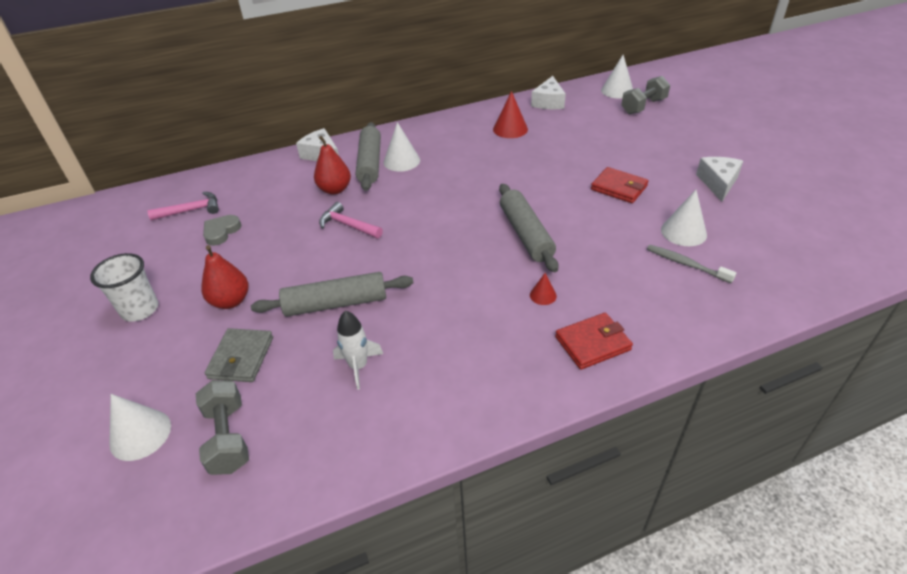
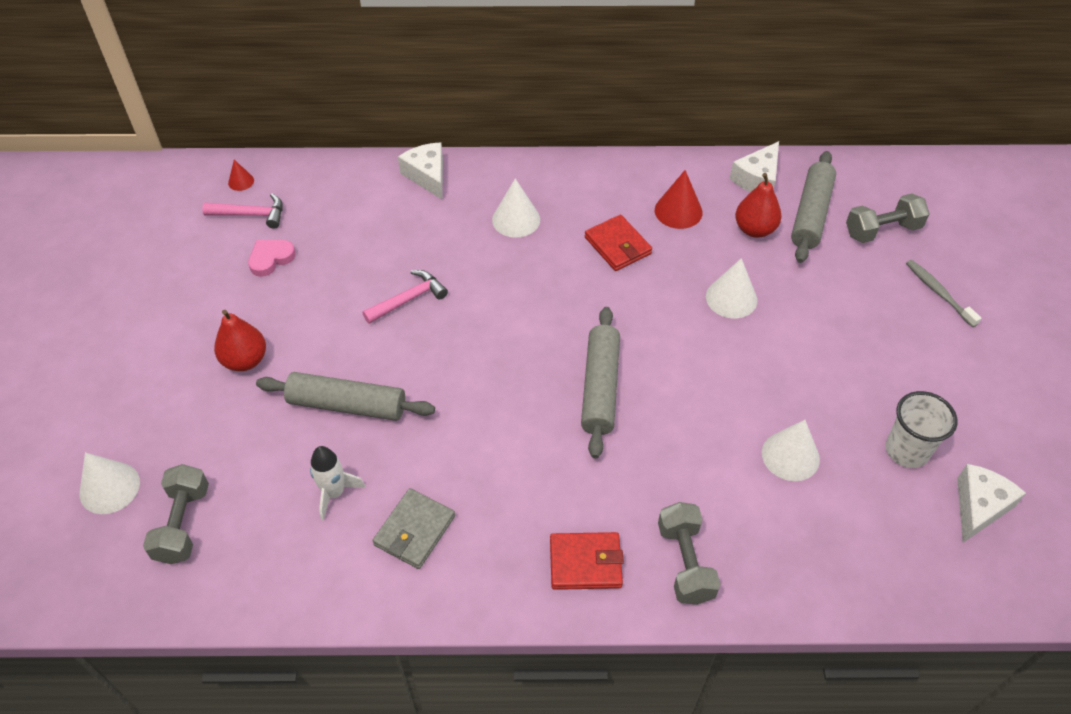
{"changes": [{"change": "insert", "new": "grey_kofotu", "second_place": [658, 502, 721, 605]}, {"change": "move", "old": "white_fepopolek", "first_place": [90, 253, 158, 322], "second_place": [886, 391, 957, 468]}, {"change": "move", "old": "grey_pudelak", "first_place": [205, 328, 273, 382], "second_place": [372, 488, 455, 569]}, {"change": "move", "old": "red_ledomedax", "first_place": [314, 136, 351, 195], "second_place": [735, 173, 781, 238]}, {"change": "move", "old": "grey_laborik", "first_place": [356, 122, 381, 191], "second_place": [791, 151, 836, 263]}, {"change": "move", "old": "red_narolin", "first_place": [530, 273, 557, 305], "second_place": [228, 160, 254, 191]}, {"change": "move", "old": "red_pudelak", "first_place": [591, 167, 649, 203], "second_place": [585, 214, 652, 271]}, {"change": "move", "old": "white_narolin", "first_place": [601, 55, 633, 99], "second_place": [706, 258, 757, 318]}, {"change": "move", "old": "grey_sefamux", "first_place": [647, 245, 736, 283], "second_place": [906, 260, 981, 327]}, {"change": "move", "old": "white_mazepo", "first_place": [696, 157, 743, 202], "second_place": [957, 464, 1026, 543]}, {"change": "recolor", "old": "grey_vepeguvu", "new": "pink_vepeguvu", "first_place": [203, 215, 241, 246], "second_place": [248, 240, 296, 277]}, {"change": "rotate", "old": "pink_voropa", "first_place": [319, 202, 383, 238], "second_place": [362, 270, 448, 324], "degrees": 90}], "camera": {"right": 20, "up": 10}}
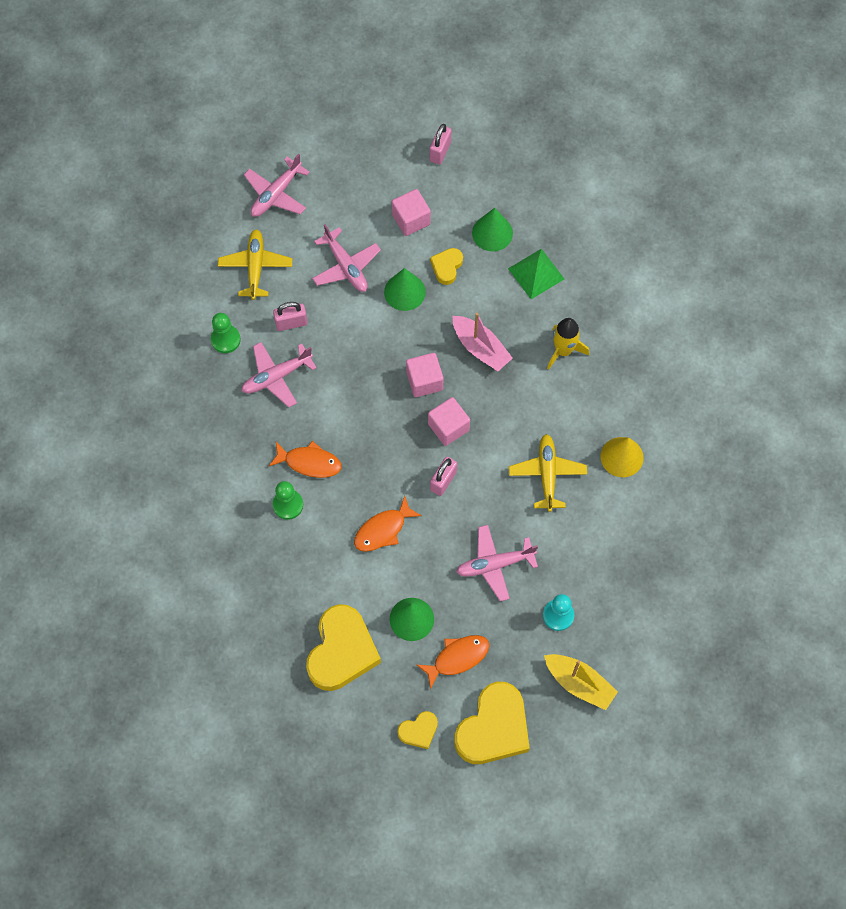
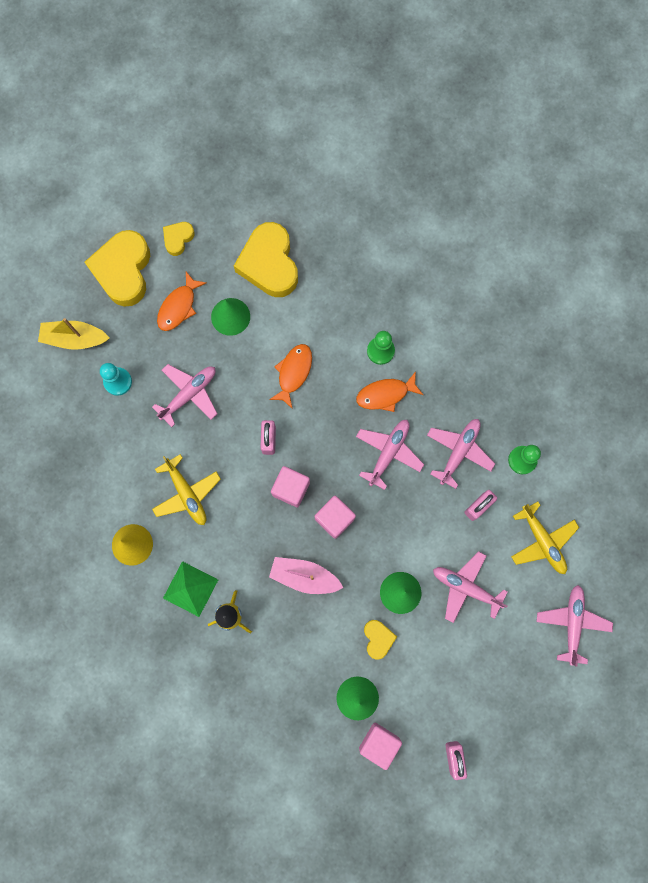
{"changes": [{"change": "insert", "new": "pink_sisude", "second_place": [356, 420, 424, 490]}, {"change": "move", "old": "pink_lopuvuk", "first_place": [392, 189, 431, 236], "second_place": [359, 723, 402, 770]}, {"change": "move", "old": "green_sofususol", "first_place": [508, 249, 564, 299], "second_place": [163, 561, 218, 617]}], "camera": {"right": 150, "up": 10}}
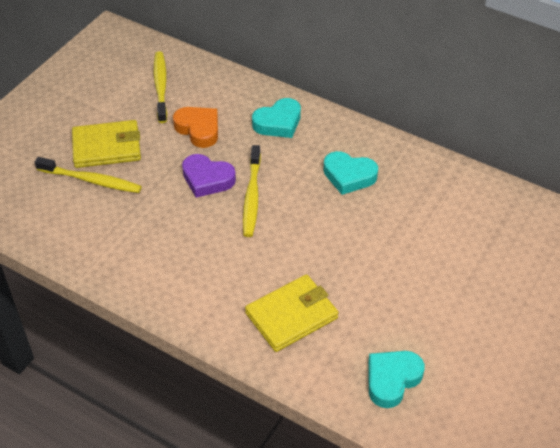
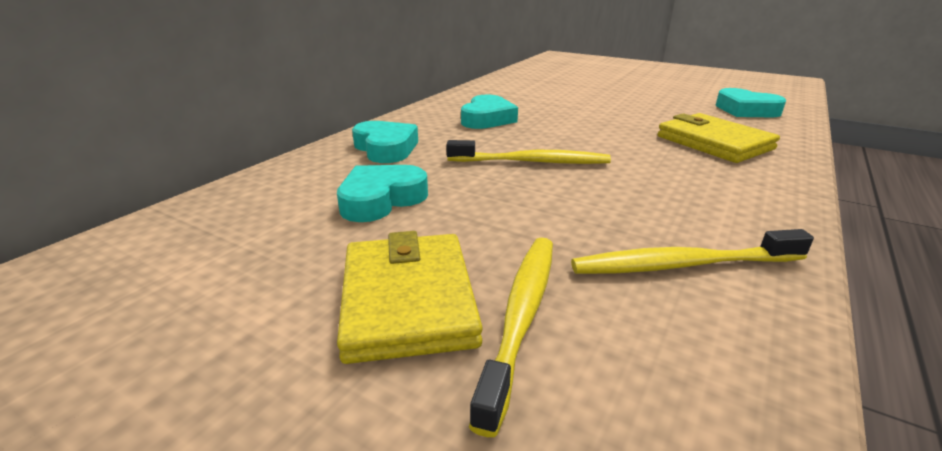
{"changes": [{"change": "delete", "old": "purple_vepeguvu", "first_place": [182, 154, 236, 198]}, {"change": "move", "old": "yellow_sefamux", "first_place": [154, 51, 167, 123], "second_place": [571, 229, 814, 274]}, {"change": "recolor", "old": "orange_vepeguvu", "new": "turquoise_vepeguvu", "first_place": [173, 107, 218, 148], "second_place": [337, 165, 428, 222]}], "camera": {"right": -90, "up": -20}}
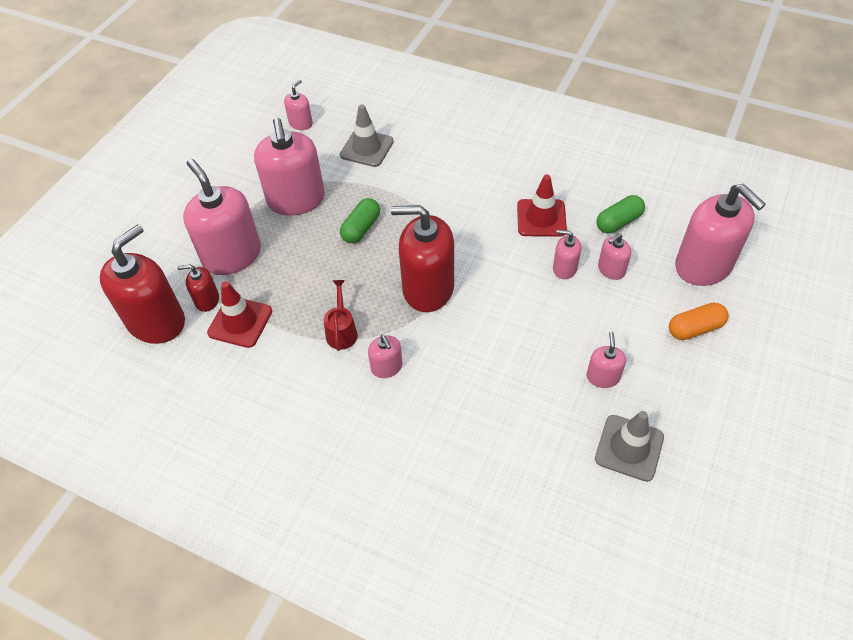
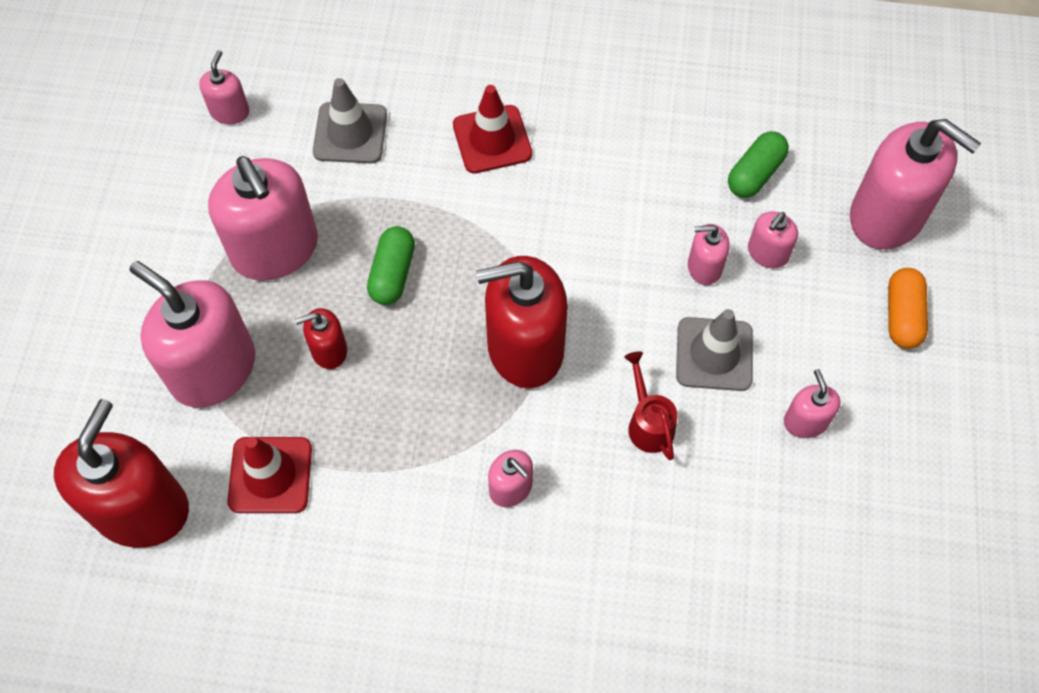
{"changes": [{"change": "move", "old": "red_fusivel", "first_place": [177, 265, 219, 312], "second_place": [295, 308, 347, 369]}, {"change": "move", "old": "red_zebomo", "first_place": [323, 280, 358, 351], "second_place": [624, 351, 678, 460]}, {"change": "move", "old": "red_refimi", "first_place": [517, 175, 567, 237], "second_place": [453, 85, 532, 174]}, {"change": "move", "old": "grey_refimi", "first_place": [595, 411, 664, 482], "second_place": [676, 309, 753, 391]}, {"change": "rotate", "old": "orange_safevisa", "first_place": [669, 303, 728, 340], "second_place": [888, 268, 928, 349], "degrees": -45}], "camera": {"right": -20, "up": 10}}
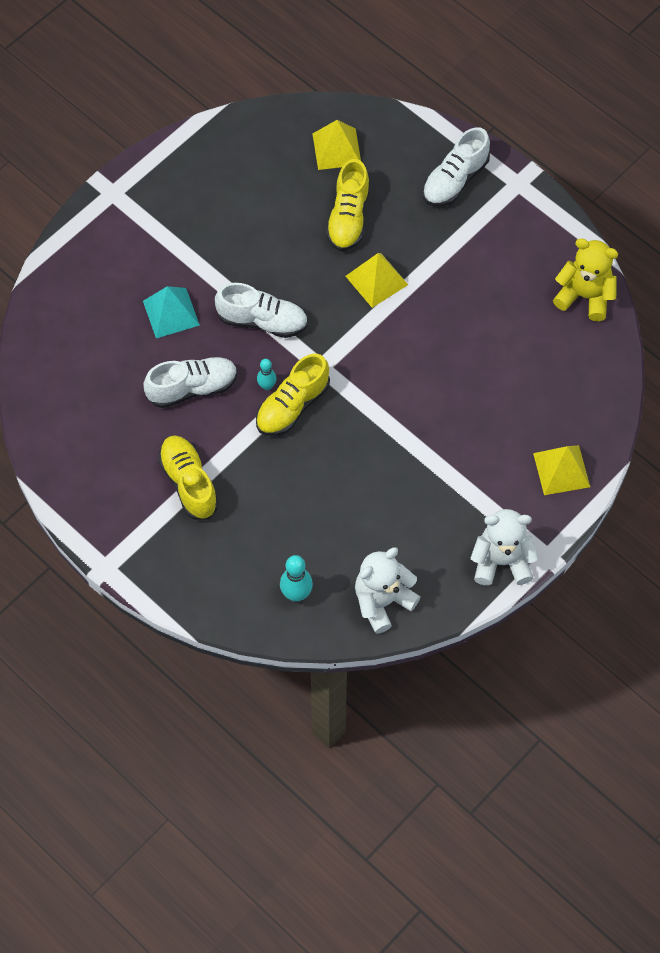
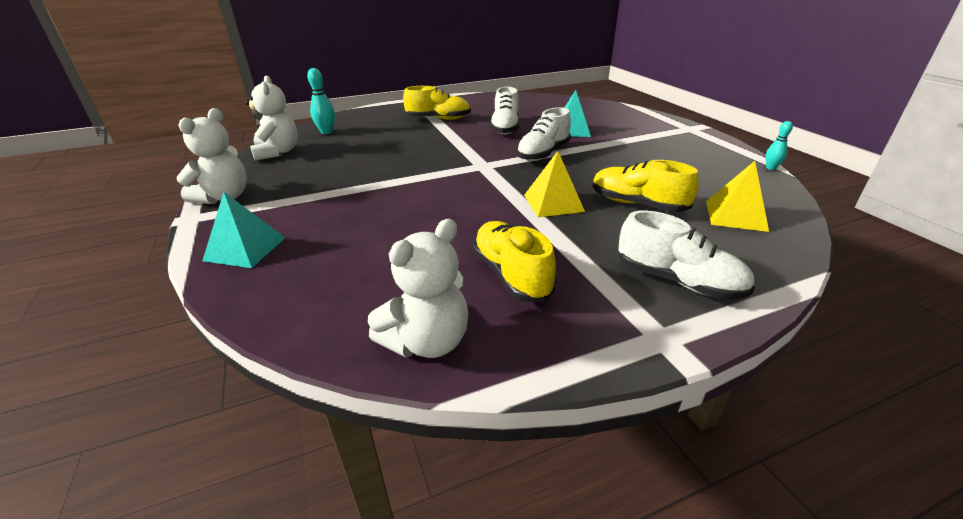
{"changes": [{"change": "move", "old": "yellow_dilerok", "first_place": [256, 354, 330, 436], "second_place": [473, 221, 556, 302]}, {"change": "move", "old": "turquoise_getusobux", "first_place": [257, 359, 276, 390], "second_place": [765, 121, 793, 170]}, {"change": "recolor", "old": "yellow_sofususol", "new": "turquoise_sofususol", "first_place": [533, 445, 590, 495], "second_place": [202, 192, 285, 268]}, {"change": "recolor", "old": "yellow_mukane", "new": "white_mukane", "first_place": [553, 238, 618, 321], "second_place": [368, 219, 469, 358]}, {"change": "rotate", "old": "white_dilerok", "first_place": [422, 127, 490, 206], "second_place": [618, 210, 755, 299], "degrees": 150}], "camera": {"right": 115, "up": -30}}
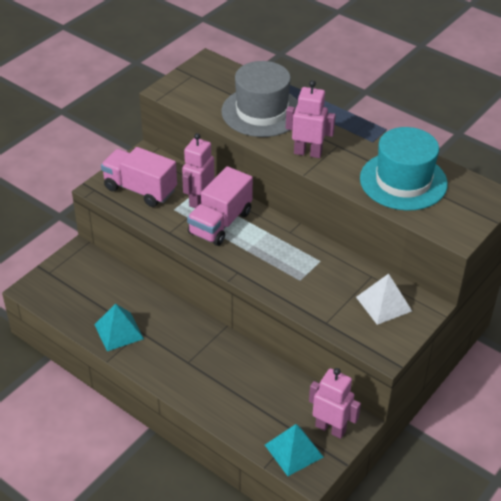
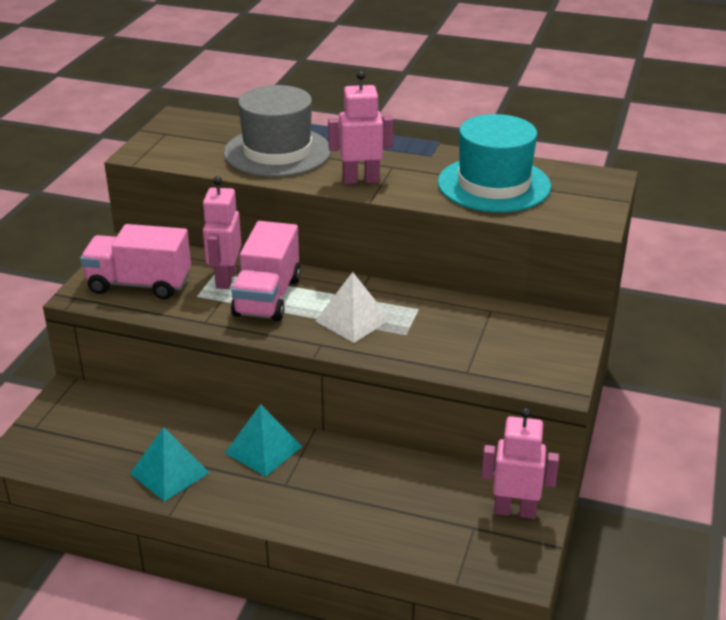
{"changes": [{"change": "move", "old": "turquoise_sofususol", "first_place": [265, 424, 323, 476], "second_place": [225, 404, 303, 477]}, {"change": "move", "old": "white_sofususol", "first_place": [356, 274, 412, 325], "second_place": [315, 272, 391, 343]}], "camera": {"right": -20, "up": -10}}
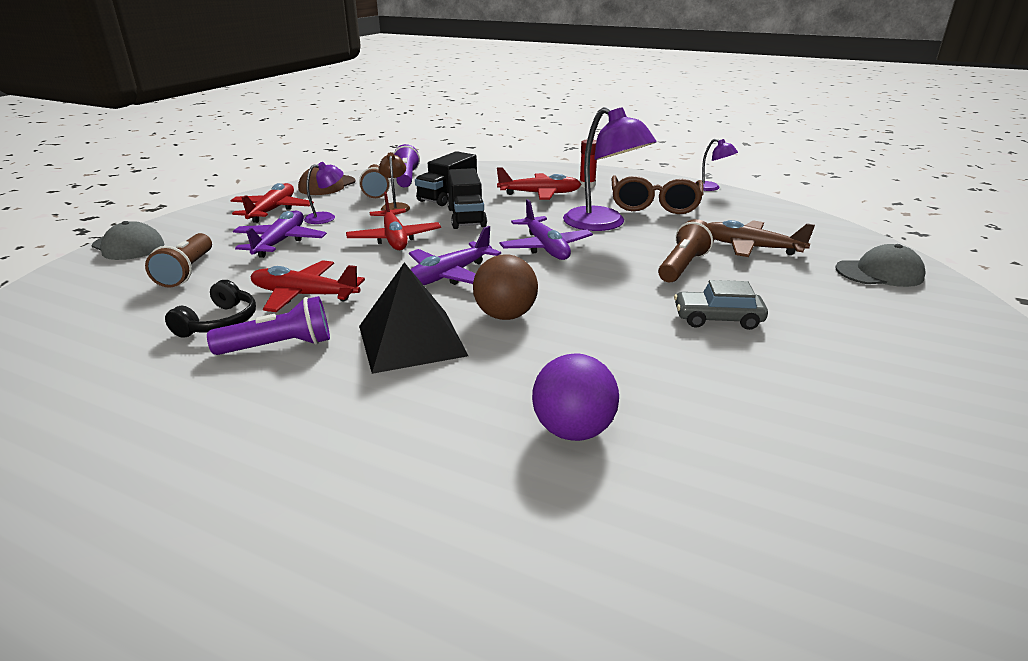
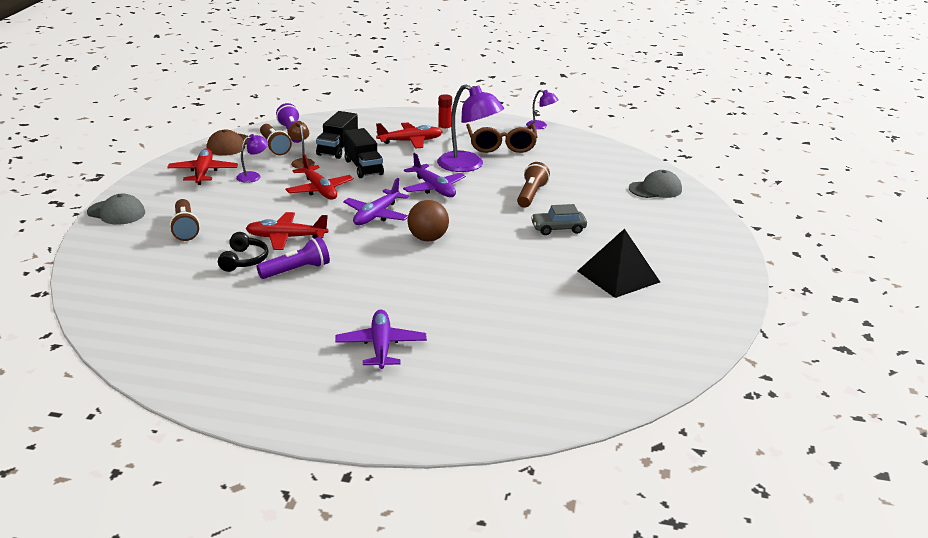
{"changes": [{"change": "delete", "old": "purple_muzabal", "first_place": [532, 354, 619, 441]}, {"change": "delete", "old": "brown_sisude", "first_place": [708, 220, 815, 257]}, {"change": "move", "old": "purple_sisude", "first_place": [233, 210, 327, 258], "second_place": [335, 309, 427, 369]}, {"change": "move", "old": "black_sofususol", "first_place": [359, 262, 468, 374], "second_place": [578, 229, 660, 298]}], "camera": {"right": -15, "up": 0}}
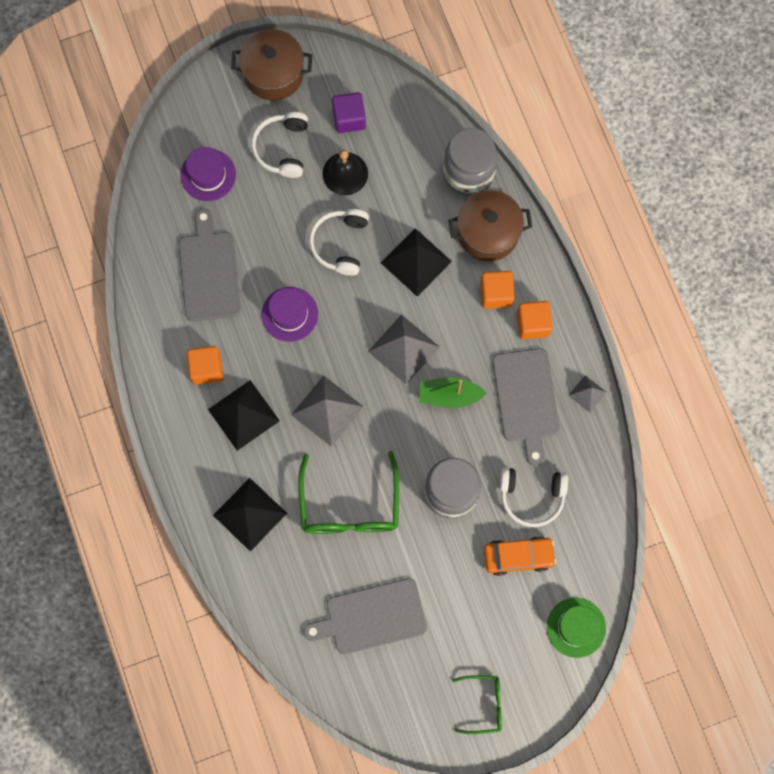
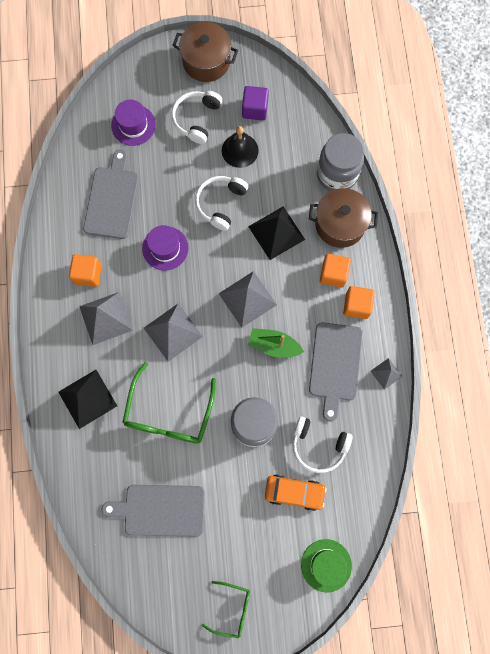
{"changes": [{"change": "recolor", "old": "black_sofususol", "new": "grey_sofususol", "first_place": [208, 380, 280, 451], "second_place": [79, 292, 133, 345]}], "camera": {"right": 15, "up": 0}}
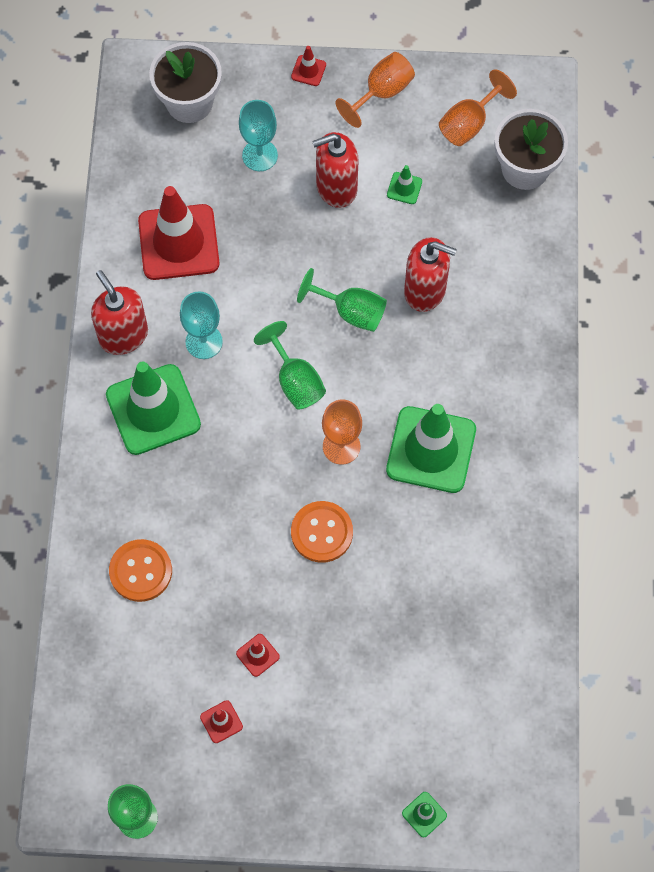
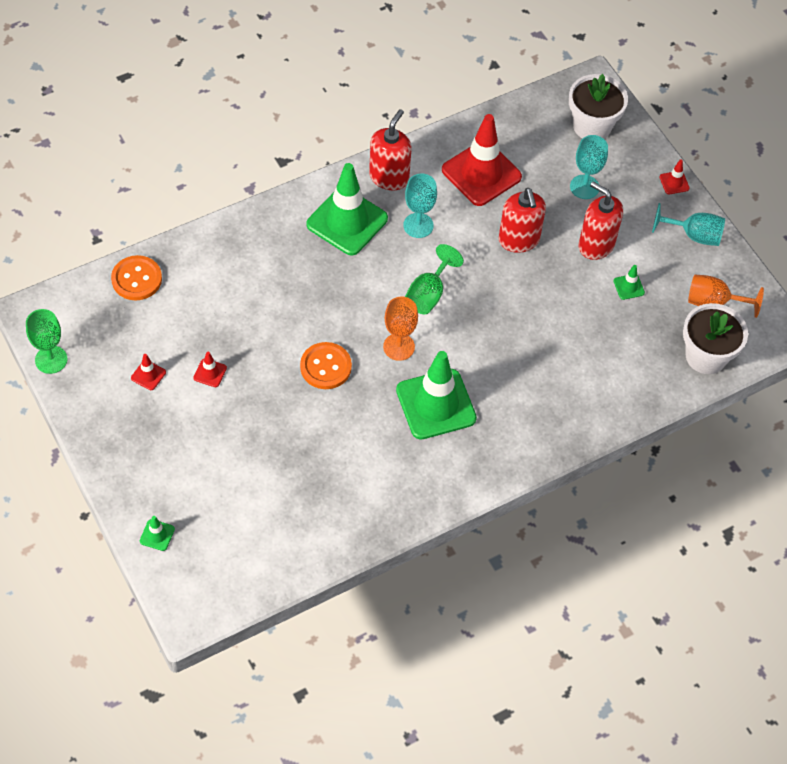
{"changes": [{"change": "delete", "old": "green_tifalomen", "first_place": [297, 268, 387, 332]}, {"change": "move", "old": "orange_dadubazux", "first_place": [109, 539, 172, 602], "second_place": [111, 255, 162, 300]}, {"change": "move", "old": "red_fusivel", "first_place": [404, 237, 457, 312], "second_place": [499, 188, 546, 253]}, {"change": "recolor", "old": "orange_tifalomen", "new": "turquoise_tifalomen", "first_place": [335, 52, 415, 128], "second_place": [652, 203, 725, 246]}], "camera": {"right": 55, "up": -10}}
